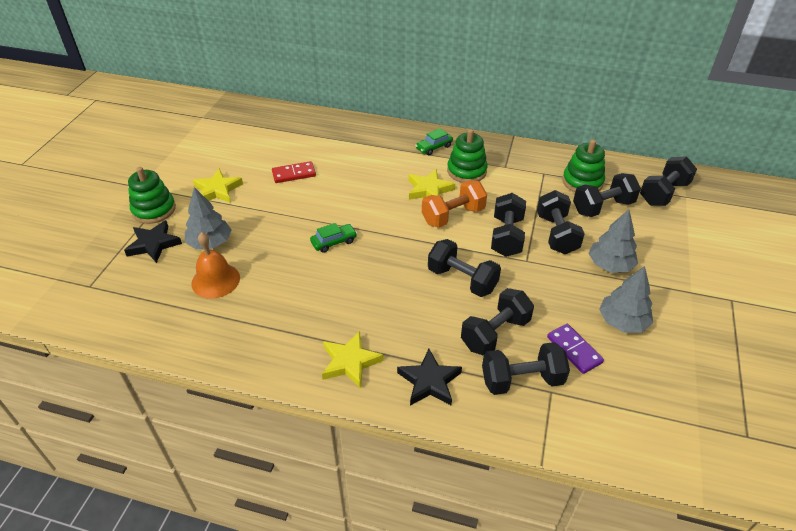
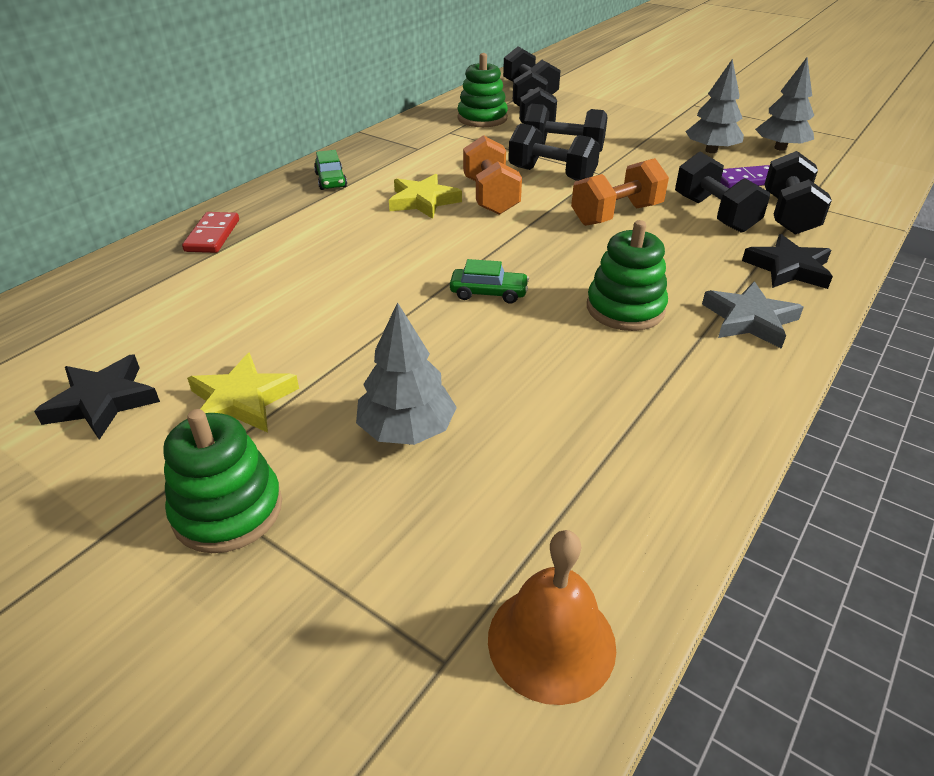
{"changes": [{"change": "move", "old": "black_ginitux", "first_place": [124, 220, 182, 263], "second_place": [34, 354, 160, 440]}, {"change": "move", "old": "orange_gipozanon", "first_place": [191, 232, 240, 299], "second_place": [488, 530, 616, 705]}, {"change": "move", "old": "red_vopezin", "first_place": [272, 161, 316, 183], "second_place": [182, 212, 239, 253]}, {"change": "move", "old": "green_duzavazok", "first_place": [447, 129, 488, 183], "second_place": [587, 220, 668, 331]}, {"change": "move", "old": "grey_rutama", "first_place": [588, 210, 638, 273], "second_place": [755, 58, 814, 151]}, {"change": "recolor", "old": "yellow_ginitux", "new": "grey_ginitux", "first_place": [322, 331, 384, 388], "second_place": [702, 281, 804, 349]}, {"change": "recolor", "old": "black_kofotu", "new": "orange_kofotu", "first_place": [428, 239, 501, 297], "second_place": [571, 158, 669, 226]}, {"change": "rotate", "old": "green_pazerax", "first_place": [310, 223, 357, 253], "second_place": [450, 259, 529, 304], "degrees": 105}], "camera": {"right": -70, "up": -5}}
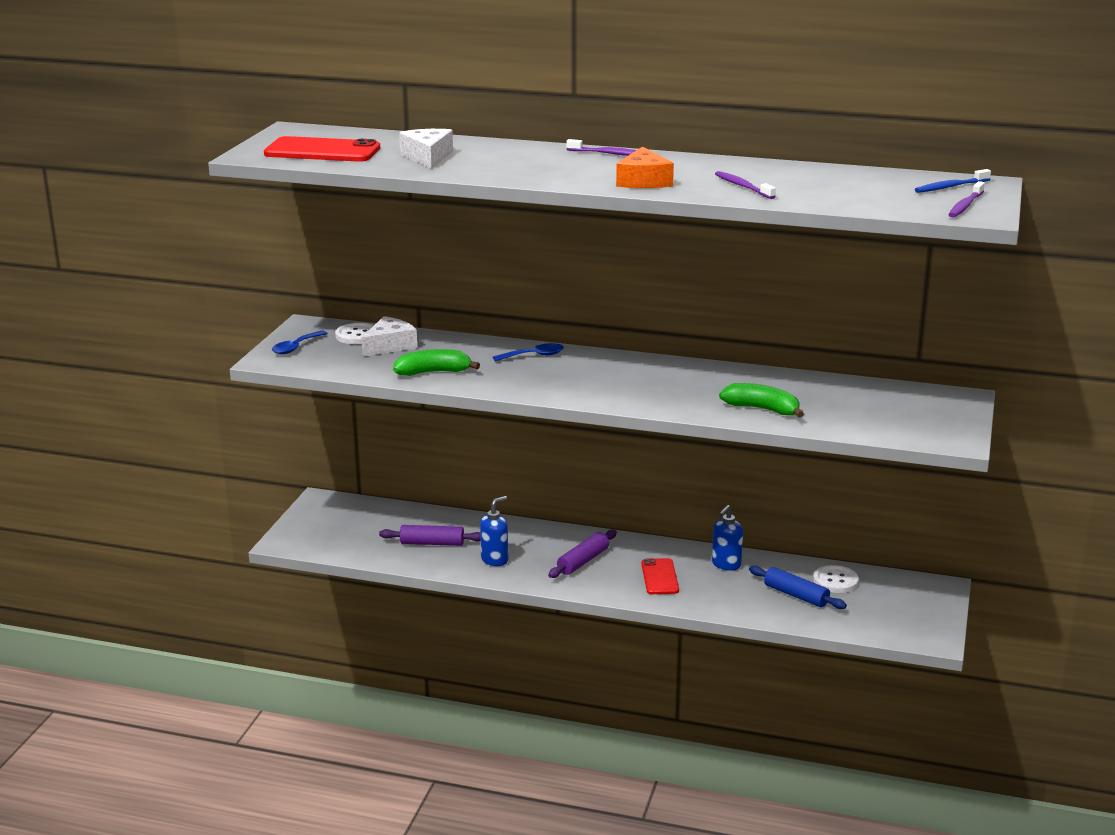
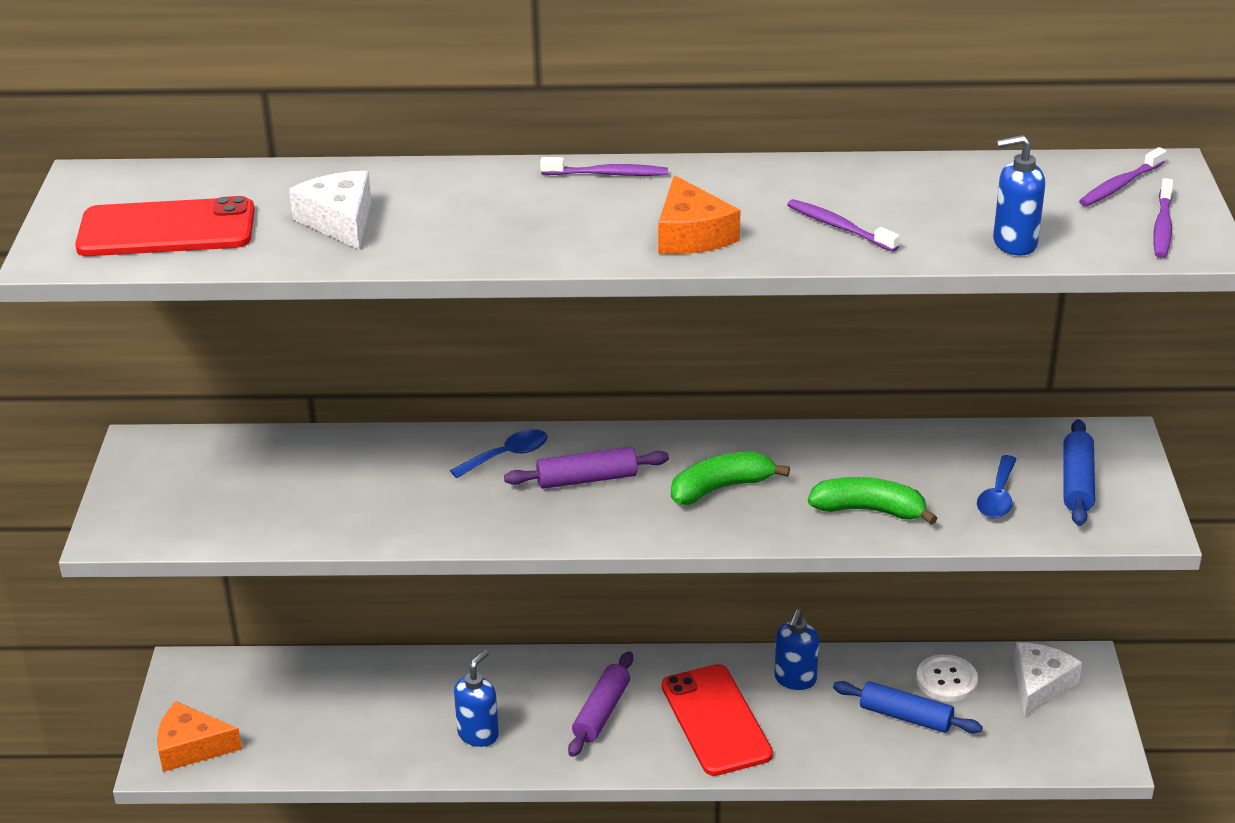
{"changes": [{"change": "delete", "old": "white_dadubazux", "first_place": [335, 323, 374, 344]}, {"change": "insert", "new": "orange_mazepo", "second_place": [157, 701, 242, 772]}, {"change": "insert", "new": "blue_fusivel", "second_place": [993, 135, 1045, 255]}, {"change": "insert", "new": "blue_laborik", "second_place": [1064, 419, 1095, 526]}, {"change": "move", "old": "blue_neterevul", "first_place": [272, 330, 328, 354], "second_place": [977, 455, 1017, 518]}, {"change": "move", "old": "white_mazepo", "first_place": [361, 316, 417, 357], "second_place": [1013, 642, 1082, 717]}, {"change": "move", "old": "purple_laborik", "first_place": [379, 525, 480, 546], "second_place": [504, 447, 669, 489]}, {"change": "move", "old": "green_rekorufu", "first_place": [393, 349, 480, 376], "second_place": [671, 452, 790, 505]}, {"change": "recolor", "old": "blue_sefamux", "new": "purple_sefamux", "first_place": [915, 169, 991, 193], "second_place": [1079, 147, 1166, 206]}, {"change": "resize", "old": "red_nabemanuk", "first_place": [641, 558, 679, 594], "second_place": [662, 664, 773, 776], "factor": 1.61}], "camera": {"right": -15, "up": 10}}
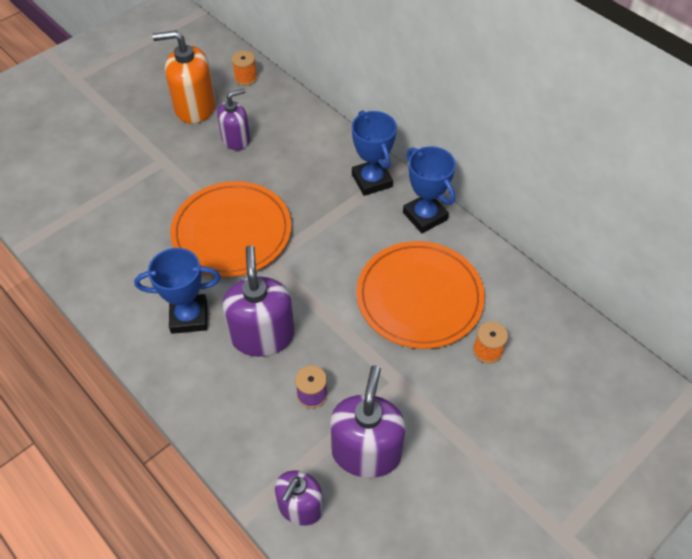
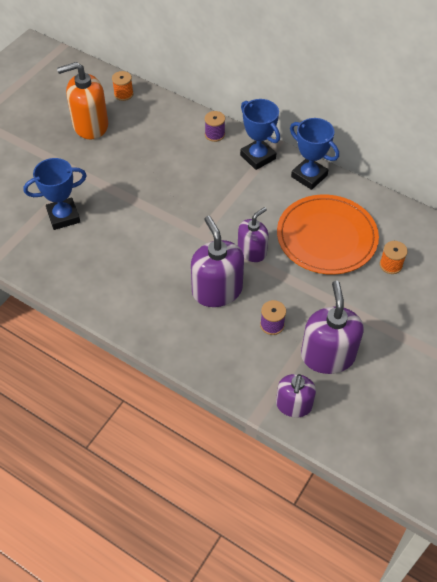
{"changes": [{"change": "delete", "old": "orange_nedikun", "first_place": [170, 181, 292, 277]}, {"change": "insert", "new": "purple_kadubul", "second_place": [205, 111, 225, 142]}, {"change": "move", "old": "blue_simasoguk", "first_place": [134, 248, 221, 334], "second_place": [23, 158, 87, 230]}, {"change": "move", "old": "purple_fusivel", "first_place": [217, 89, 250, 150], "second_place": [238, 207, 269, 262]}], "camera": {"right": -15, "up": 0}}
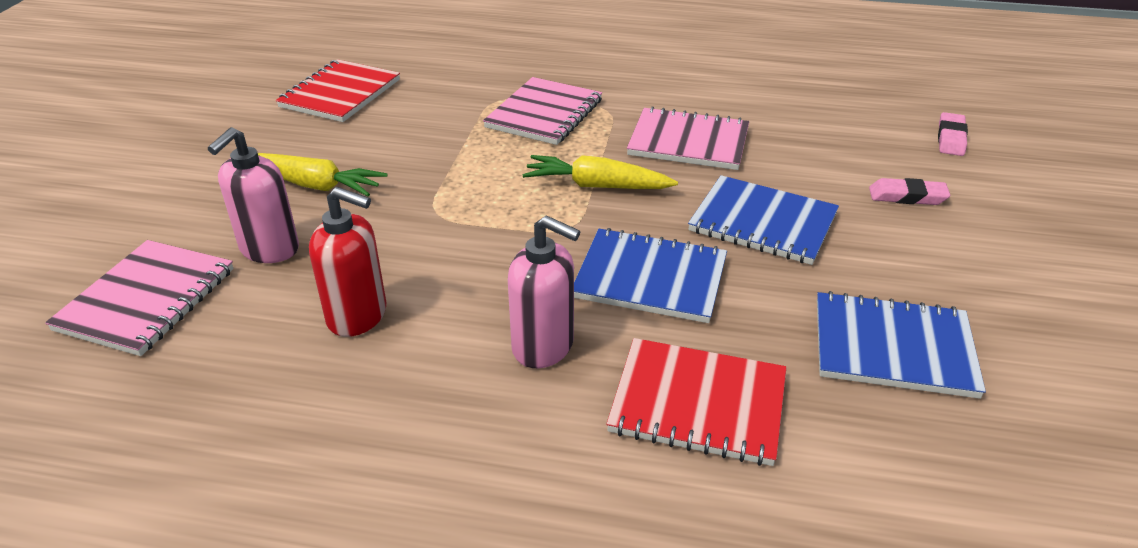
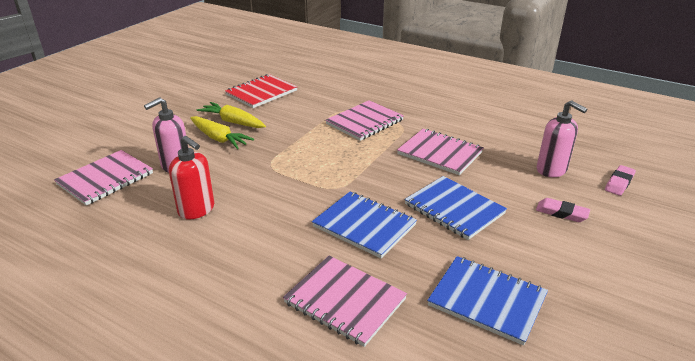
{"changes": [{"change": "move", "old": "pink_fusivel", "first_place": [508, 215, 580, 368], "second_place": [537, 100, 587, 177]}, {"change": "move", "old": "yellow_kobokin", "first_place": [522, 155, 678, 189], "second_place": [197, 102, 266, 128]}, {"change": "recolor", "old": "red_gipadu", "new": "pink_gipadu", "first_place": [606, 338, 787, 466], "second_place": [283, 256, 407, 347]}], "camera": {"right": 20, "up": -5}}
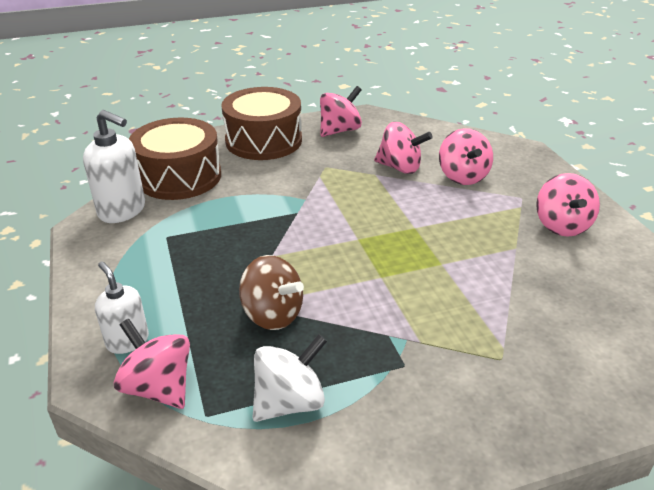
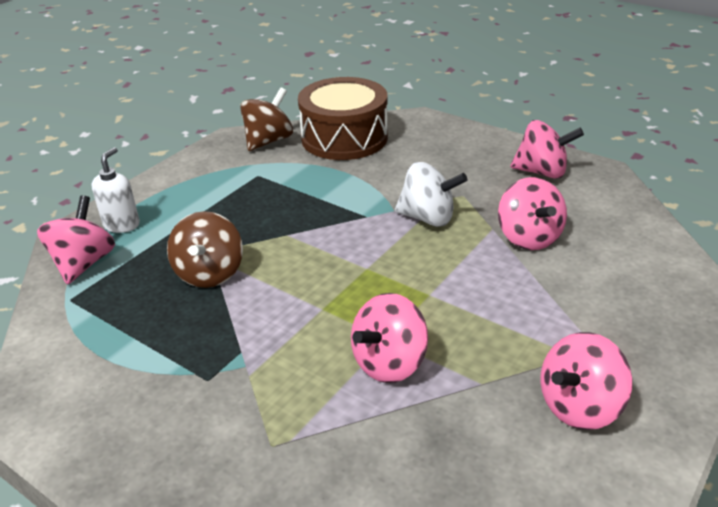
{"changes": [{"change": "delete", "old": "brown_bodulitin", "first_place": [221, 87, 302, 160]}, {"change": "move", "old": "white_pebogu", "first_place": [252, 334, 327, 422], "second_place": [395, 162, 467, 227]}, {"change": "move", "old": "pink_pebogu", "first_place": [439, 128, 493, 185], "second_place": [351, 293, 428, 383]}, {"change": "replace", "old": "white_fusivel", "new": "brown_pebogu", "first_place": [83, 110, 145, 223], "second_place": [240, 87, 293, 151]}], "camera": {"right": 55, "up": 0}}
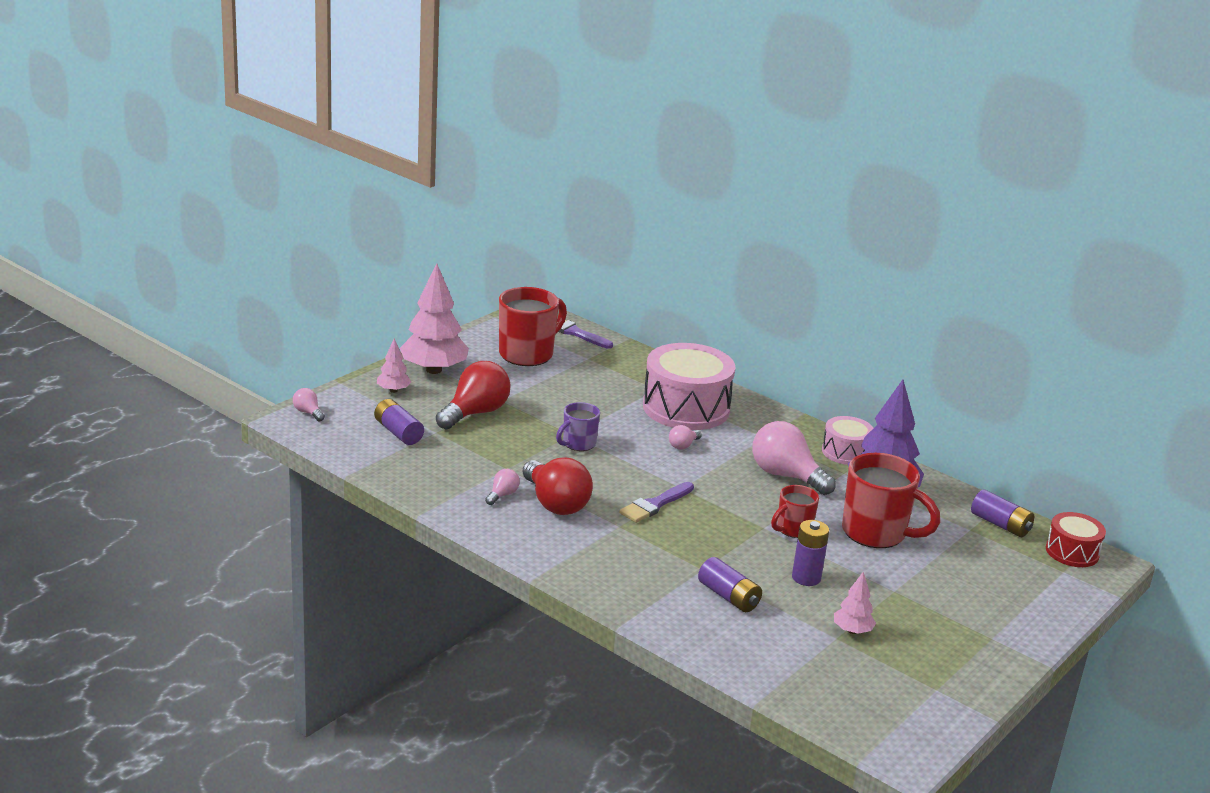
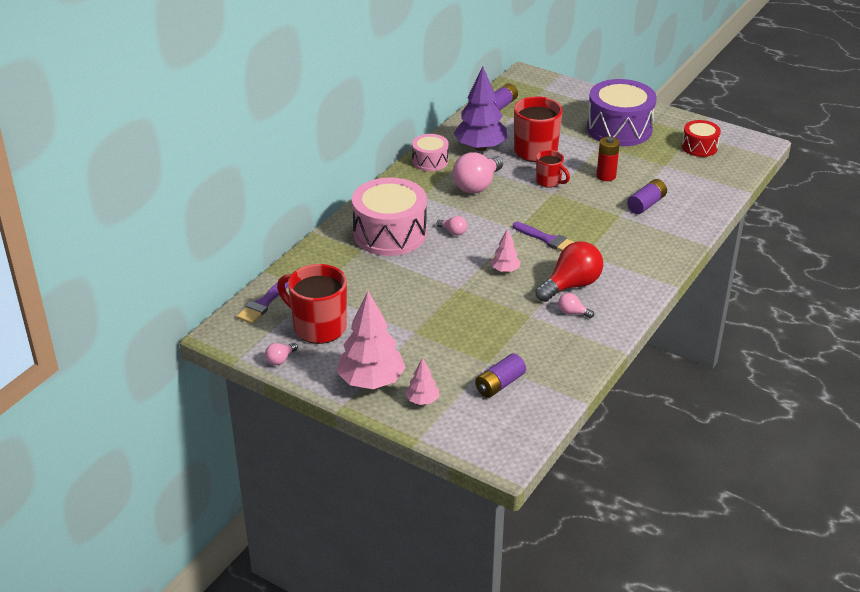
{"changes": [{"change": "delete", "old": "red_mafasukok", "first_place": [436, 361, 511, 430]}, {"change": "delete", "old": "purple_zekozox", "first_place": [556, 402, 600, 451]}, {"change": "insert", "new": "purple_bodulitin", "second_place": [587, 79, 657, 146]}, {"change": "move", "old": "pink_mafasukok", "first_place": [293, 388, 325, 421], "second_place": [265, 343, 298, 365]}, {"change": "move", "old": "pink_rutama", "first_place": [834, 572, 876, 634], "second_place": [491, 229, 521, 272]}, {"change": "move", "old": "red_bodulitin", "first_place": [1046, 512, 1106, 567], "second_place": [682, 120, 721, 157]}, {"change": "recolor", "old": "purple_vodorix", "new": "red_vodorix", "first_place": [792, 520, 829, 586], "second_place": [597, 137, 620, 181]}], "camera": {"right": -95, "up": 10}}
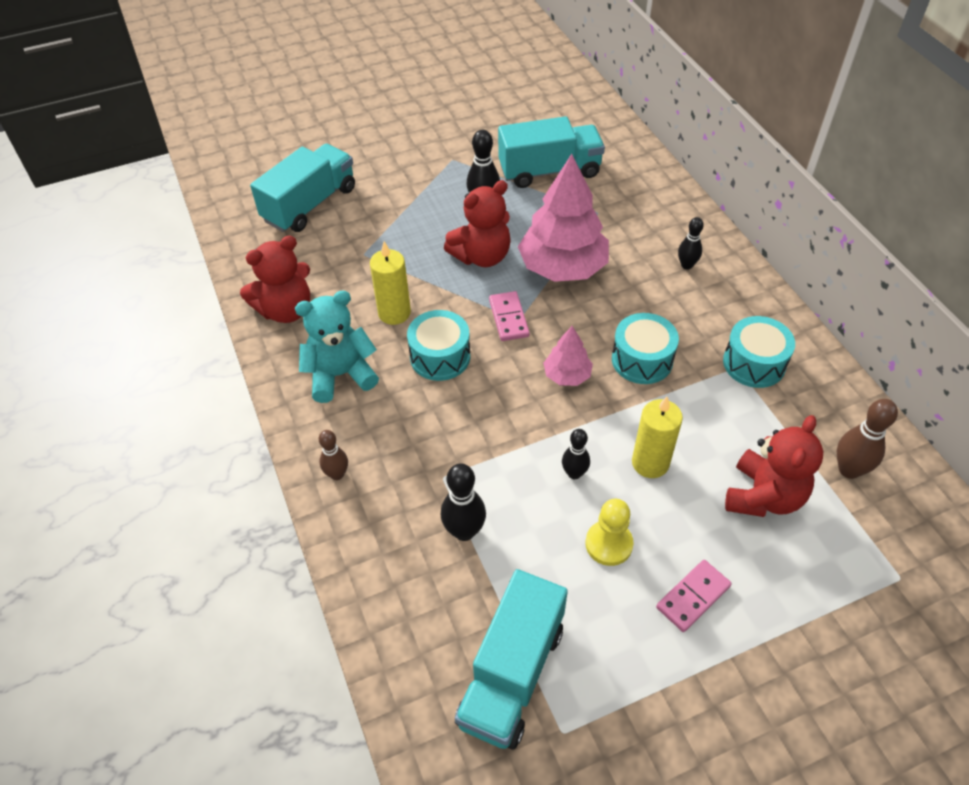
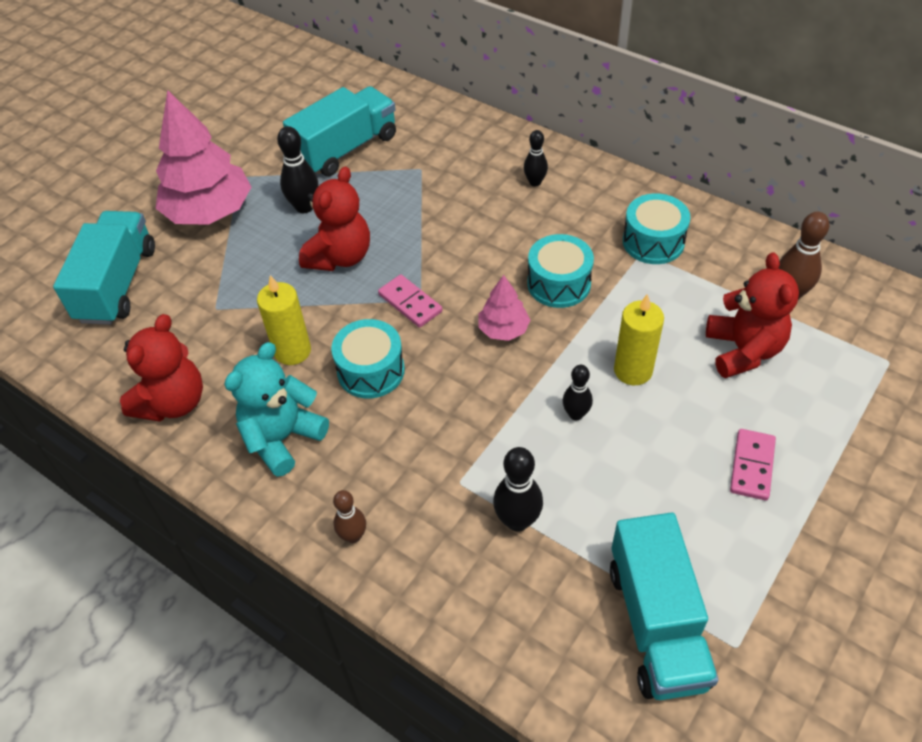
{"changes": [{"change": "delete", "old": "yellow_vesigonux", "first_place": [585, 499, 634, 566]}, {"change": "move", "old": "pink_rutama", "first_place": [518, 154, 609, 282], "second_place": [156, 90, 251, 225]}], "camera": {"right": -30, "up": 0}}
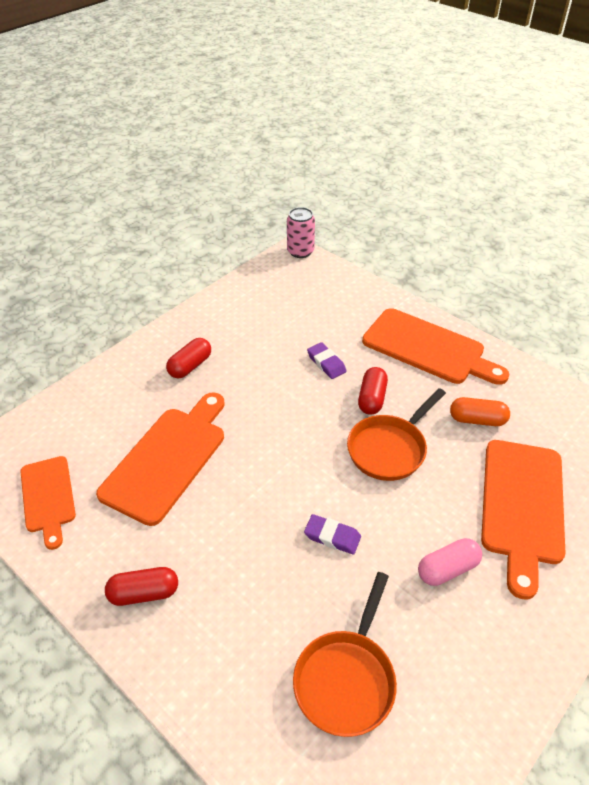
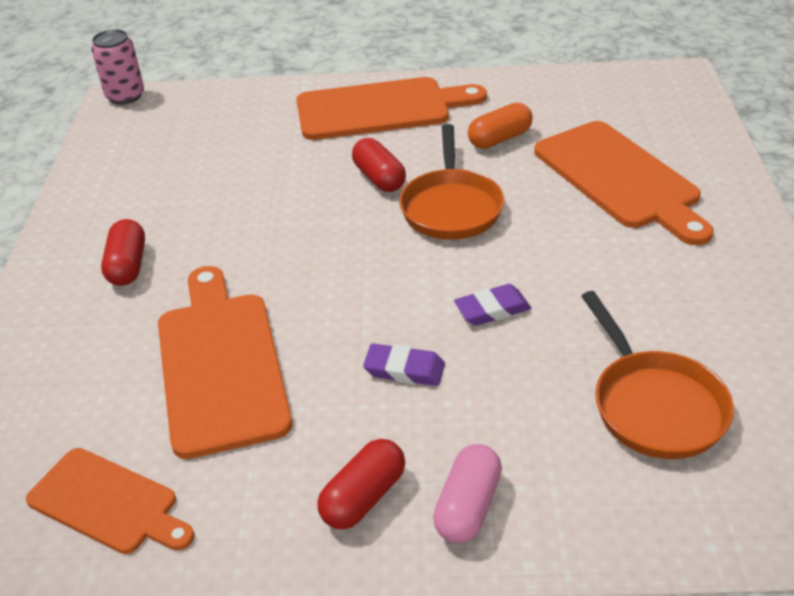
{"changes": [{"change": "move", "old": "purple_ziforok", "first_place": [307, 342, 347, 379], "second_place": [363, 343, 445, 386]}, {"change": "move", "old": "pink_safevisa", "first_place": [418, 538, 482, 586], "second_place": [433, 444, 502, 543]}], "camera": {"right": -40, "up": -5}}
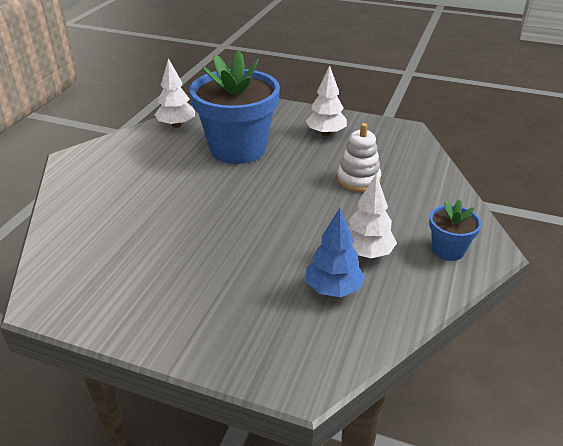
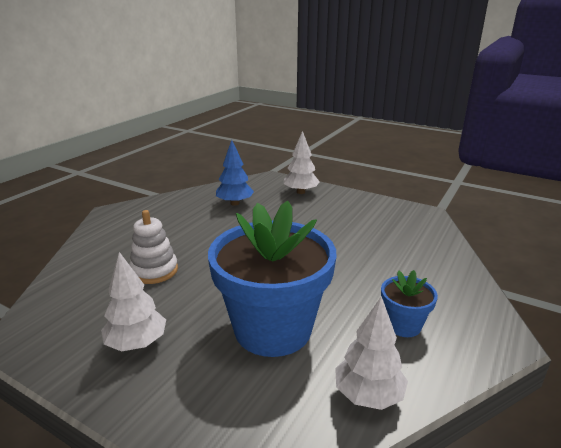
{"changes": [{"change": "move", "old": "white_rutama", "first_place": [348, 173, 397, 258], "second_place": [284, 131, 320, 194]}, {"change": "move", "old": "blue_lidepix", "first_place": [429, 200, 481, 261], "second_place": [381, 270, 438, 337]}], "camera": {"right": -170, "up": -10}}
